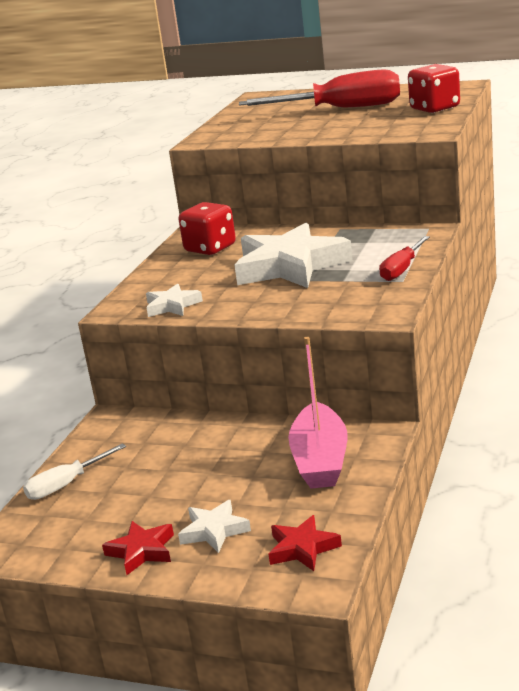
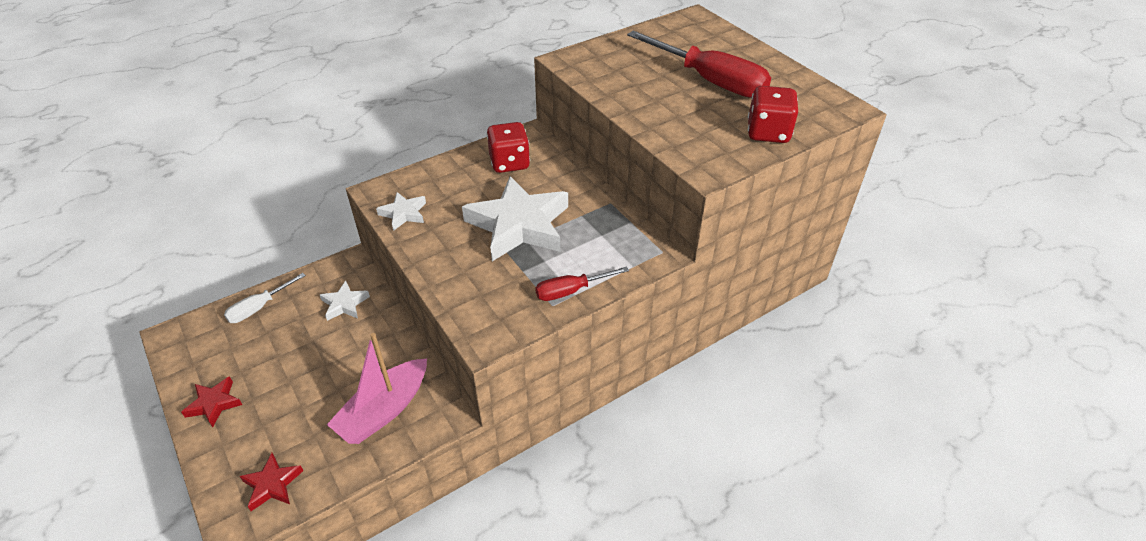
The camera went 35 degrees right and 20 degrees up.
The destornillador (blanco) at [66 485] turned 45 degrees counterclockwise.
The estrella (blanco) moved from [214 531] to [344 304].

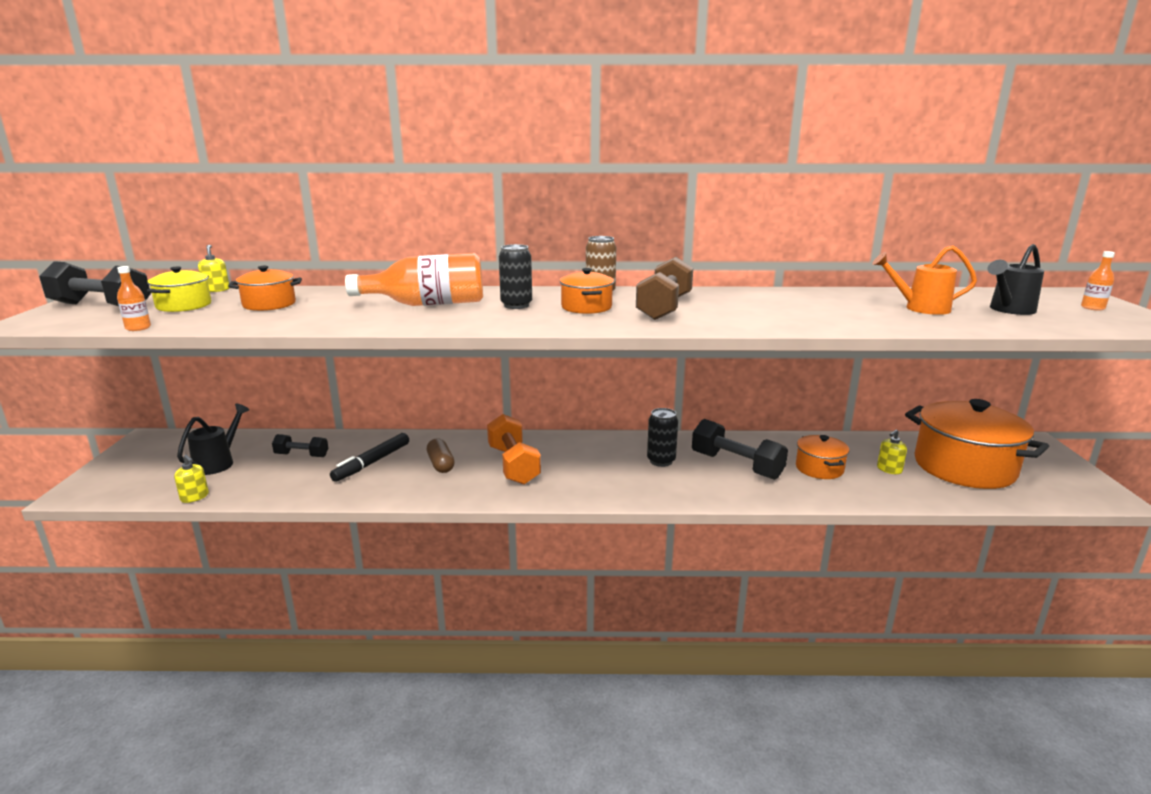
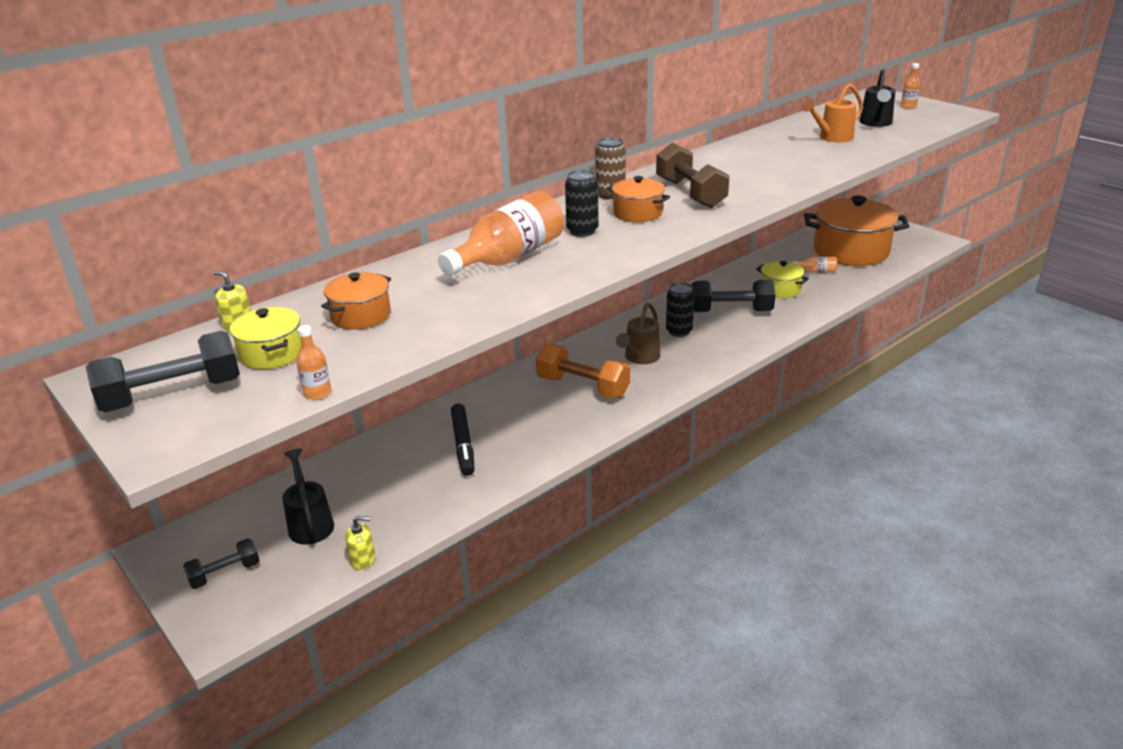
The camera went 40 degrees left and 10 degrees up.
The mancuerna (negro) moved from [302 455] to [225 574].
The regadera (marrón) at [640 358] appeared.
The olla (naranja) at [819 468] became the olla (amarillo) at [780 289].
The dispensador de jabón (amarillo) at [889 469] was replaced by the botella (naranja) at [817 271].
The cápsula (marrón) at [441 464] disappeared.

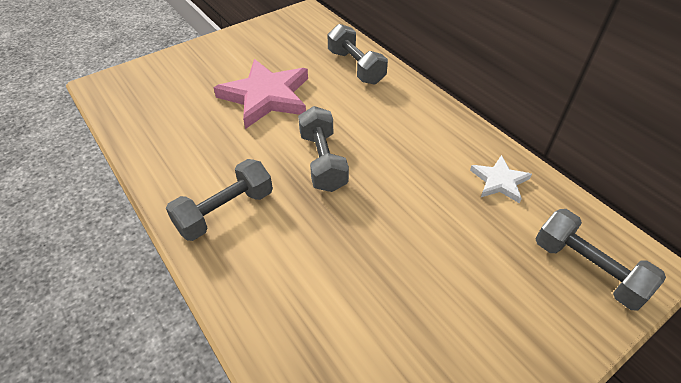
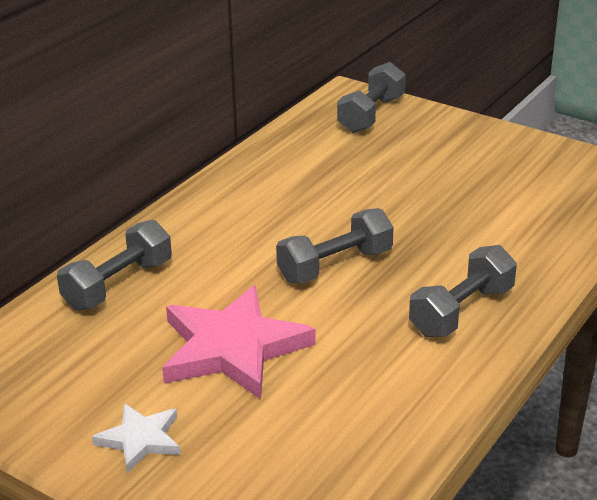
The camera went 110 degrees left and 15 degrees down.
The estrella (blanco) moved from [499 181] to [140 439].
The mancuerna (gris) at [225 211] turned 75 degrees counterclockwise.

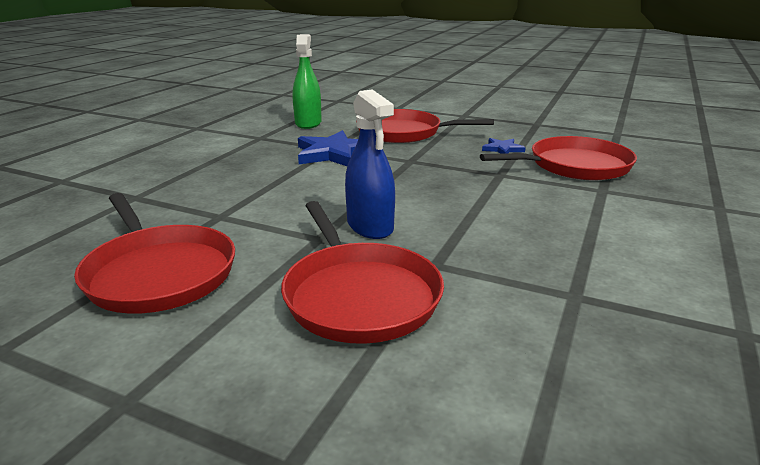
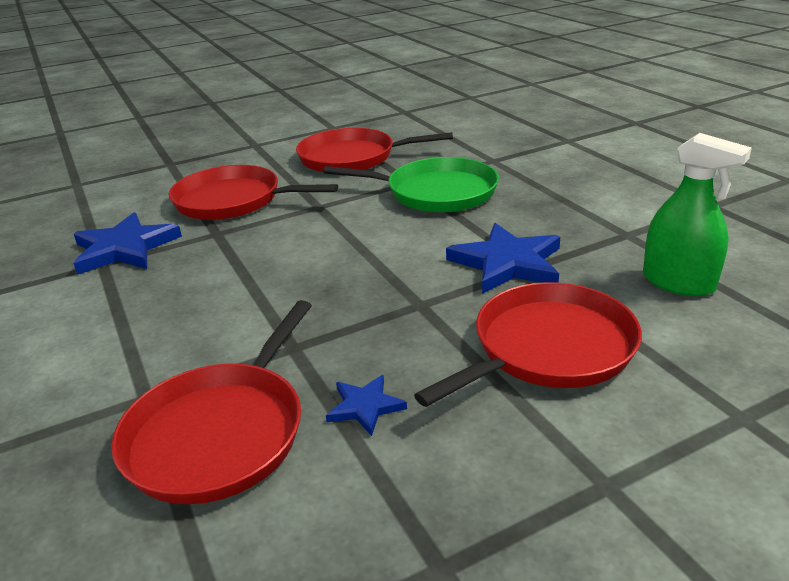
The camera went 130 degrees right and 5 degrees up.
The estrella (azul) at [124 248] appeared.
The sartén (verde) at [436 192] appeared.
The pulverizador (azul) at [370 226] disappeared.

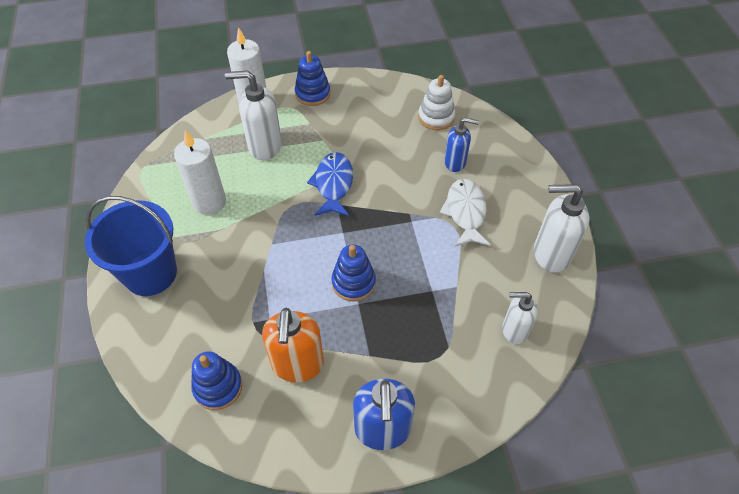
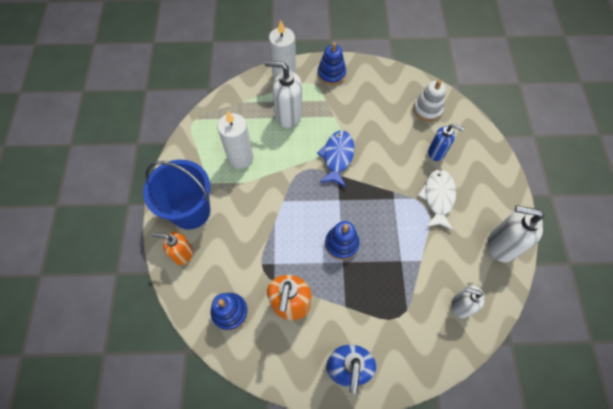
The camera went 10 degrees right and 10 degrees up.
The dispensador de jabón (naranja) at [182 254] appeared.

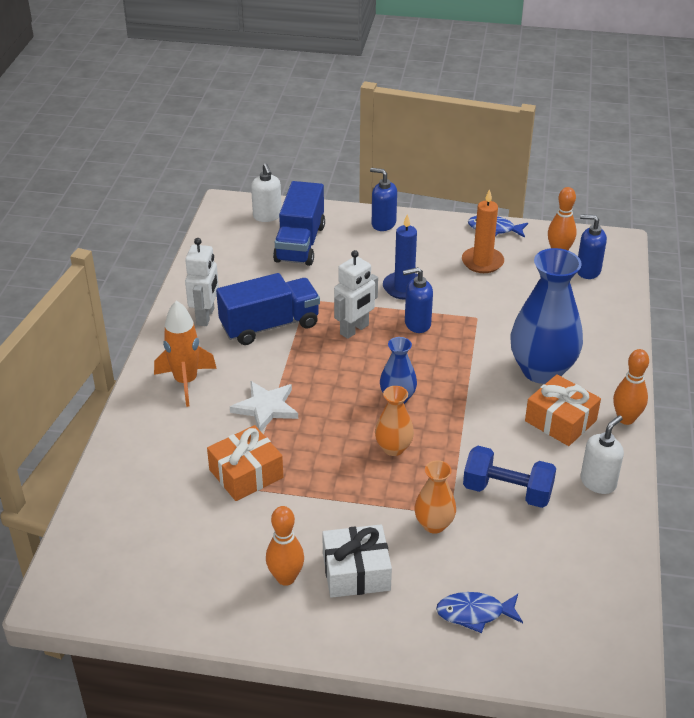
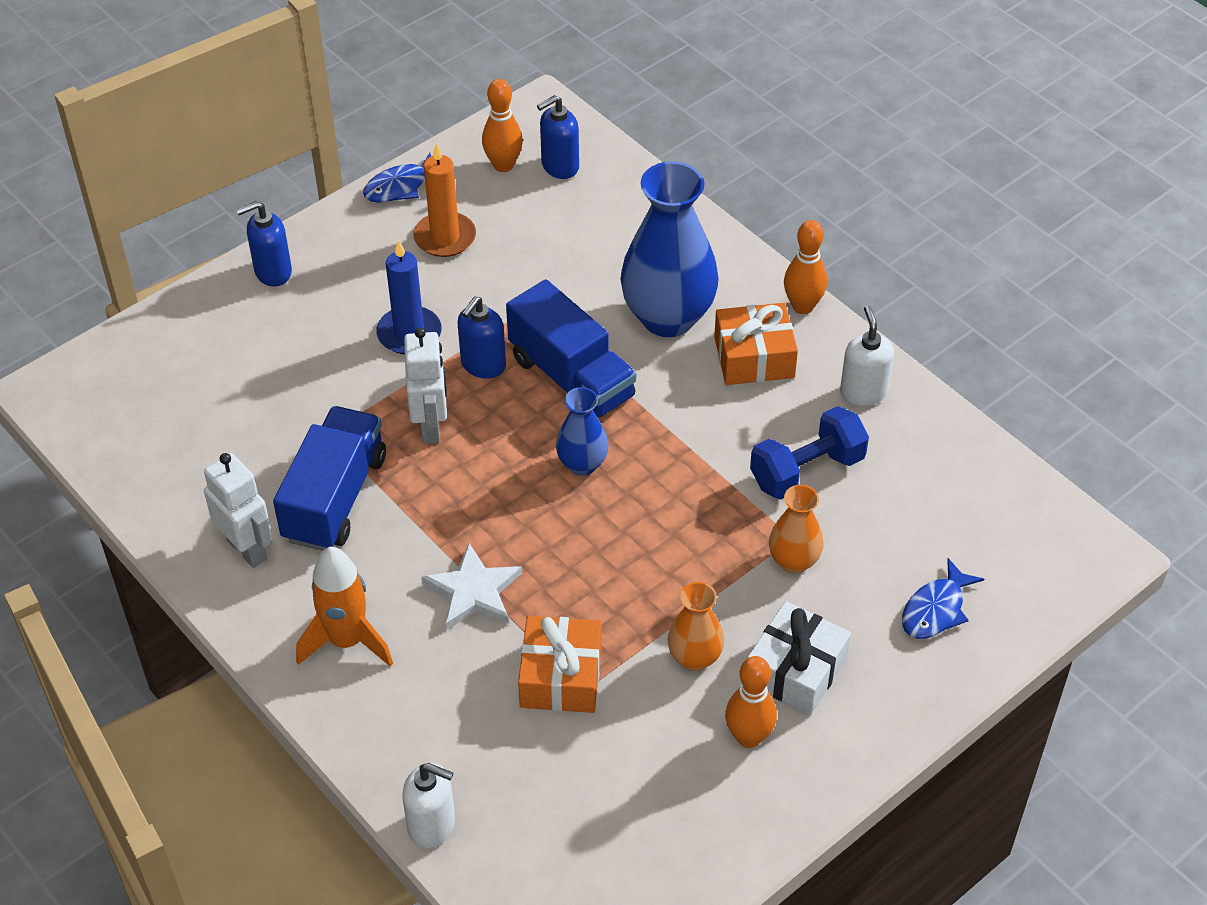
The camera went 50 degrees left and 10 degrees up.
The dispensador de jabón (blanco) moved from [267 216] to [432 825].
The camión (azul) moved from [300 243] to [571 378].
The florero (naranja) moved from [393 448] to [694 658].

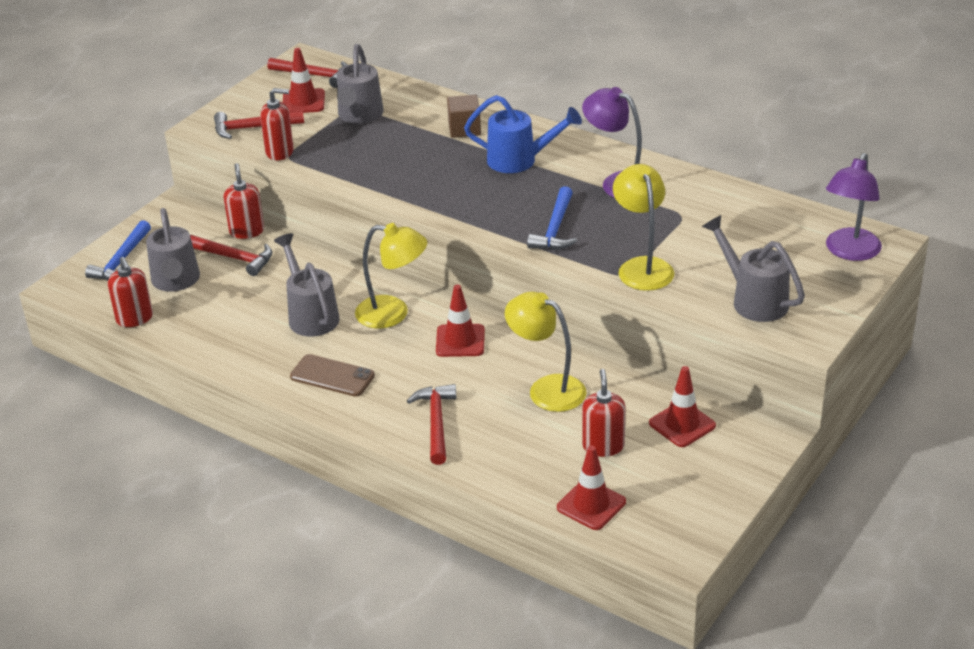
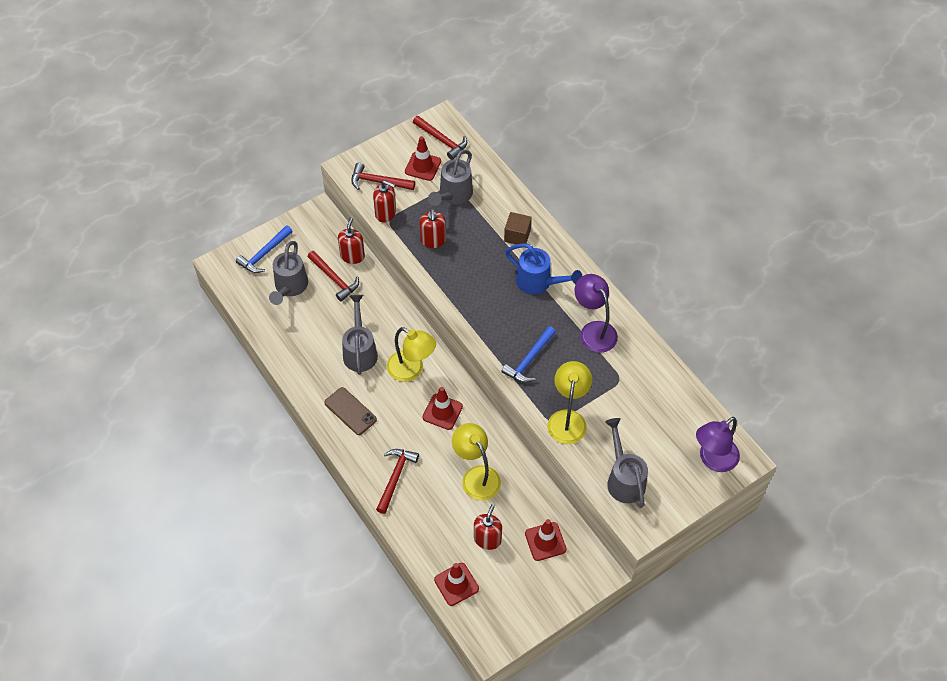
The camera went 20 degrees right and 20 degrees up.
The dispensador de jabón (rojo) moved from [134 318] to [433 240].

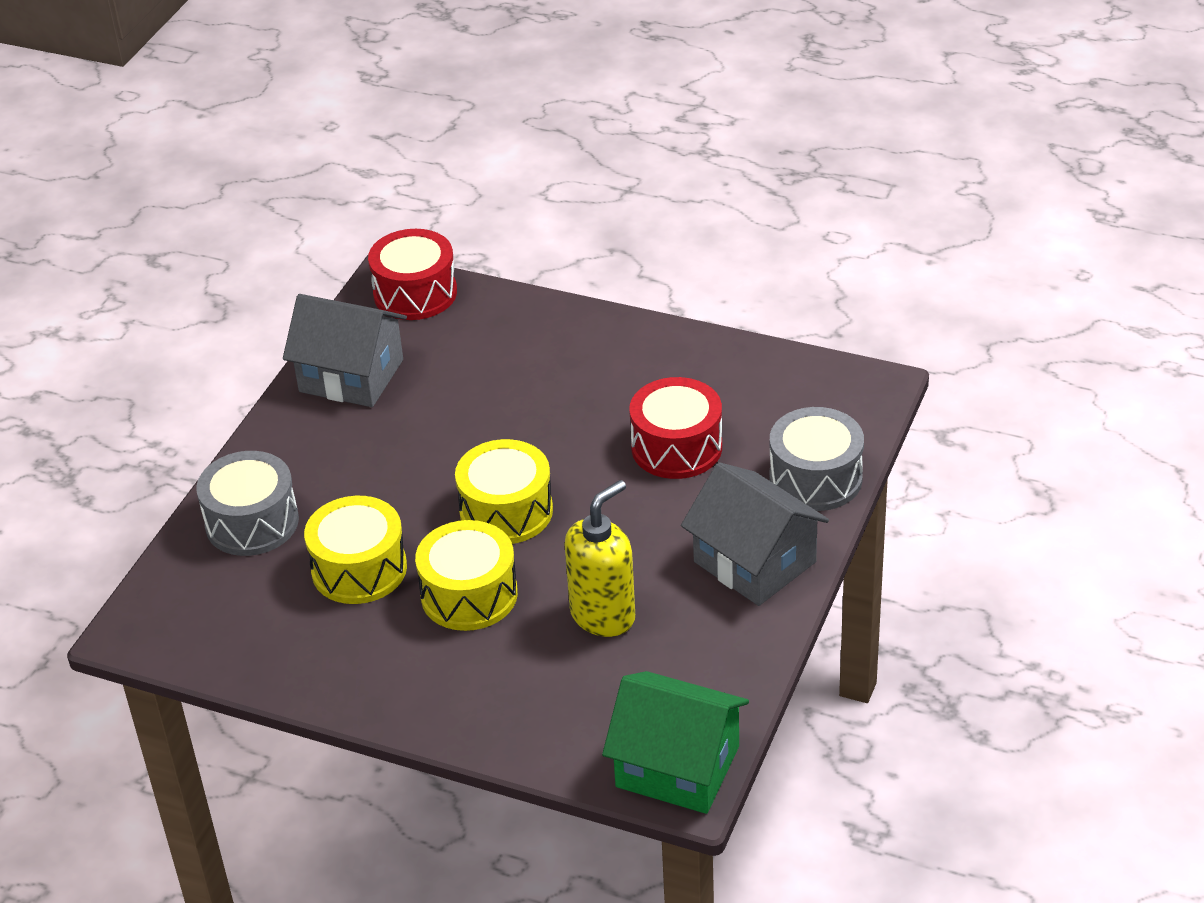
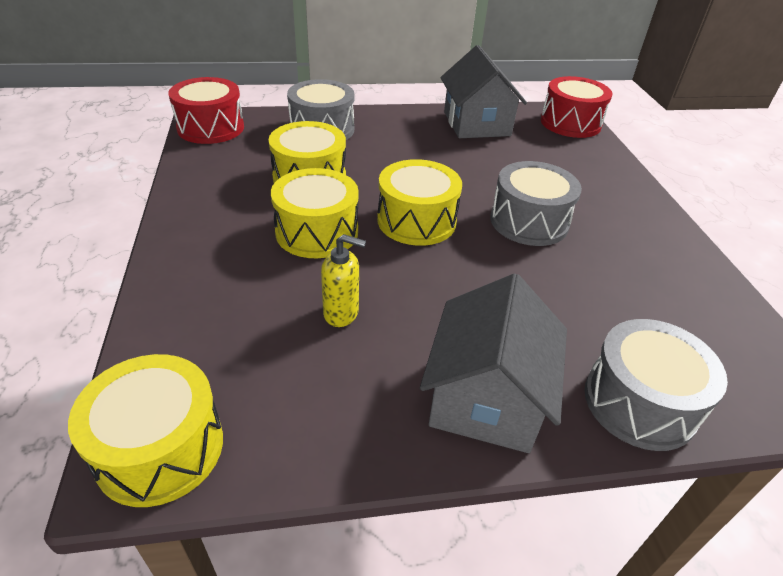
The camera went 55 degrees right and 0 degrees up.
The casa (verde) at [677 766] was replaced by the tambor (amarillo) at [160 448].
The tambor (rojo) moved from [676 447] to [211 128].
The dispensador de jabón (amarillo) at [603 615] changed to 0.62 times the size.
The tambor (gris) at [529 221] appeared.

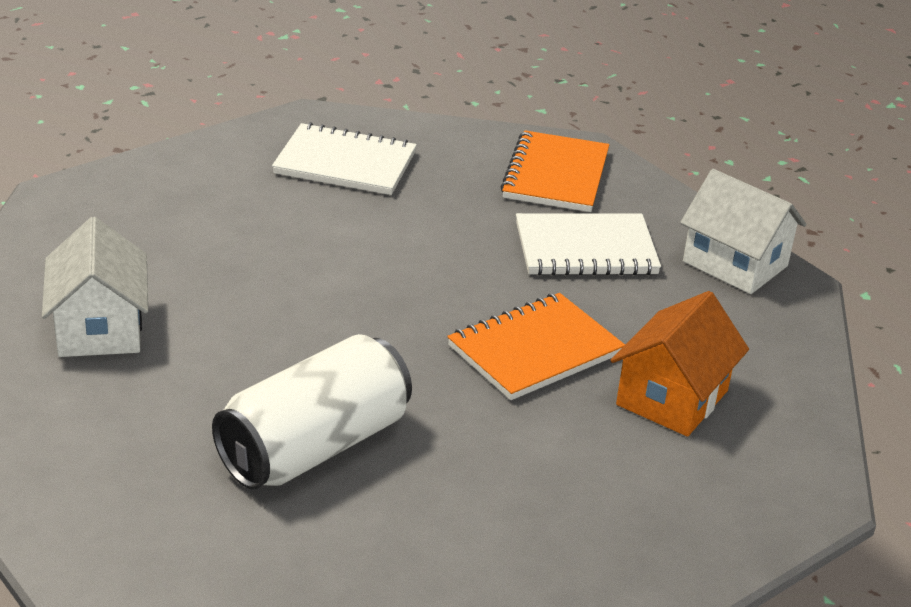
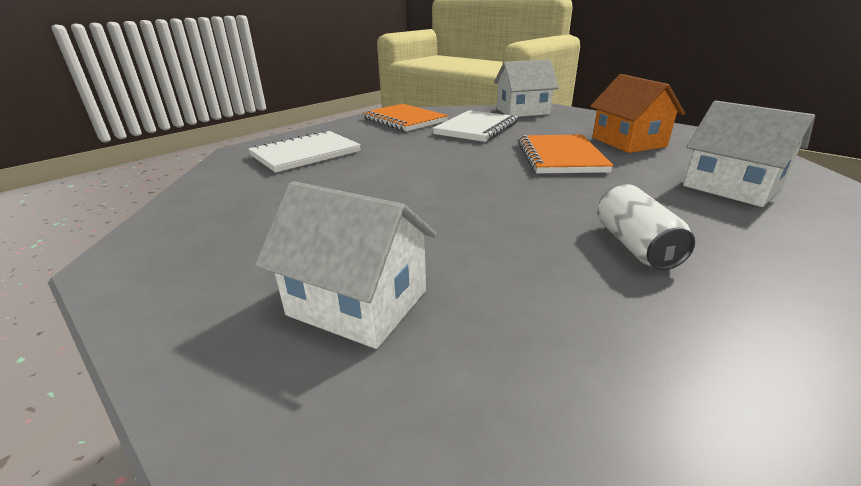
The camera went 50 degrees left and 5 degrees down.
The lata (blanco) at [314 447] changed to 0.56 times the size.
The casa (blanco) at [731 187] appeared.

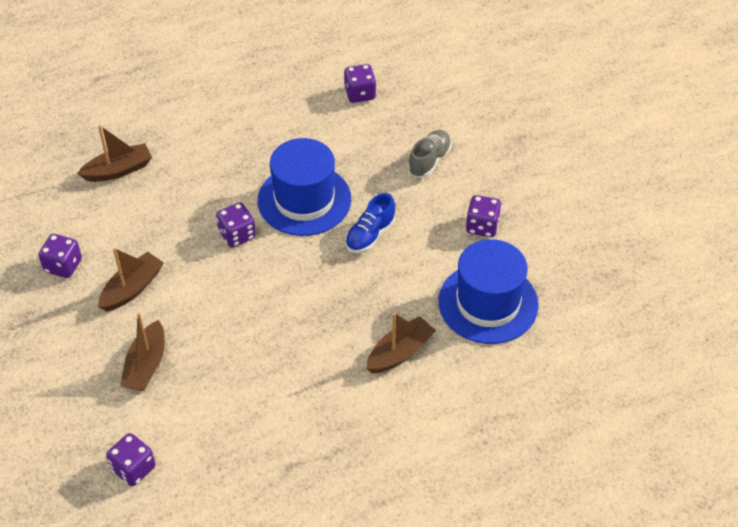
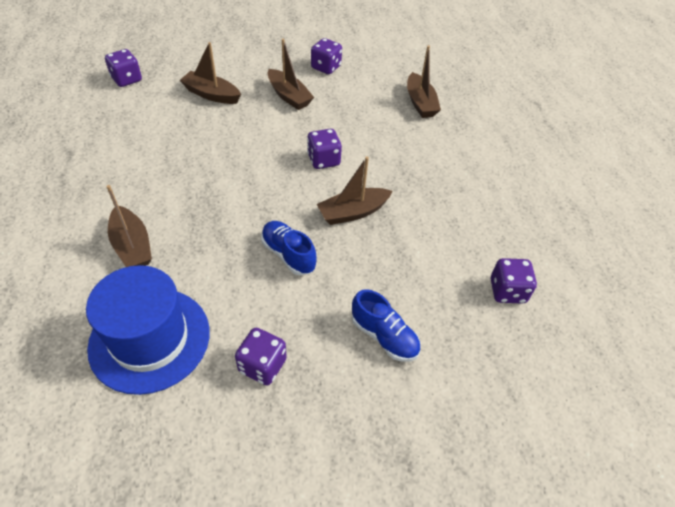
The camera went 100 degrees right and 0 degrees up.
The sombrero (azul) at [304 200] was replaced by the barco (marrón) at [353 212].
The zapato (gris) at [429 160] became the zapato (azul) at [384 336].

